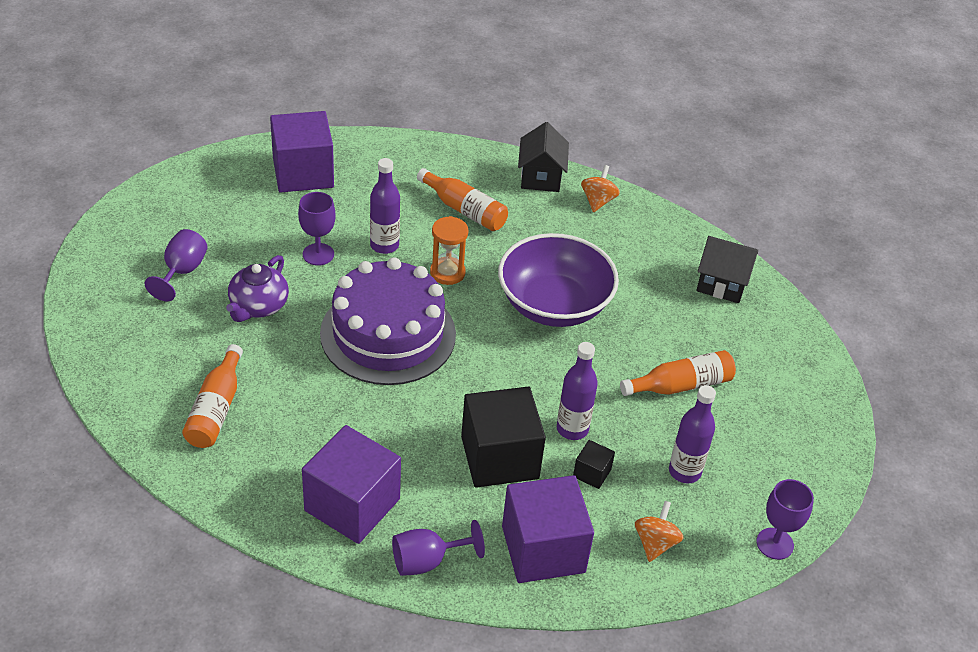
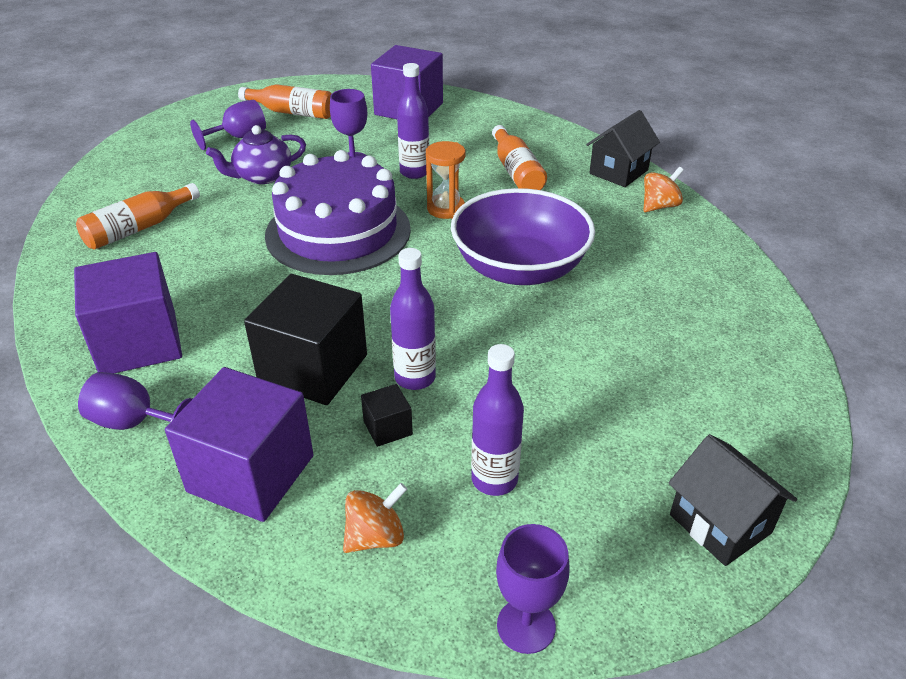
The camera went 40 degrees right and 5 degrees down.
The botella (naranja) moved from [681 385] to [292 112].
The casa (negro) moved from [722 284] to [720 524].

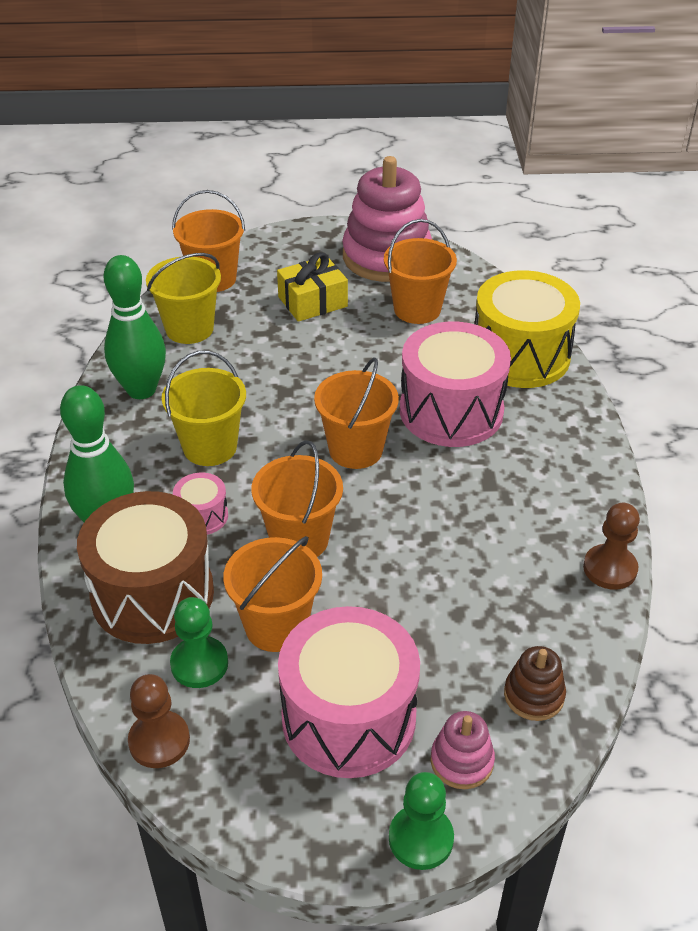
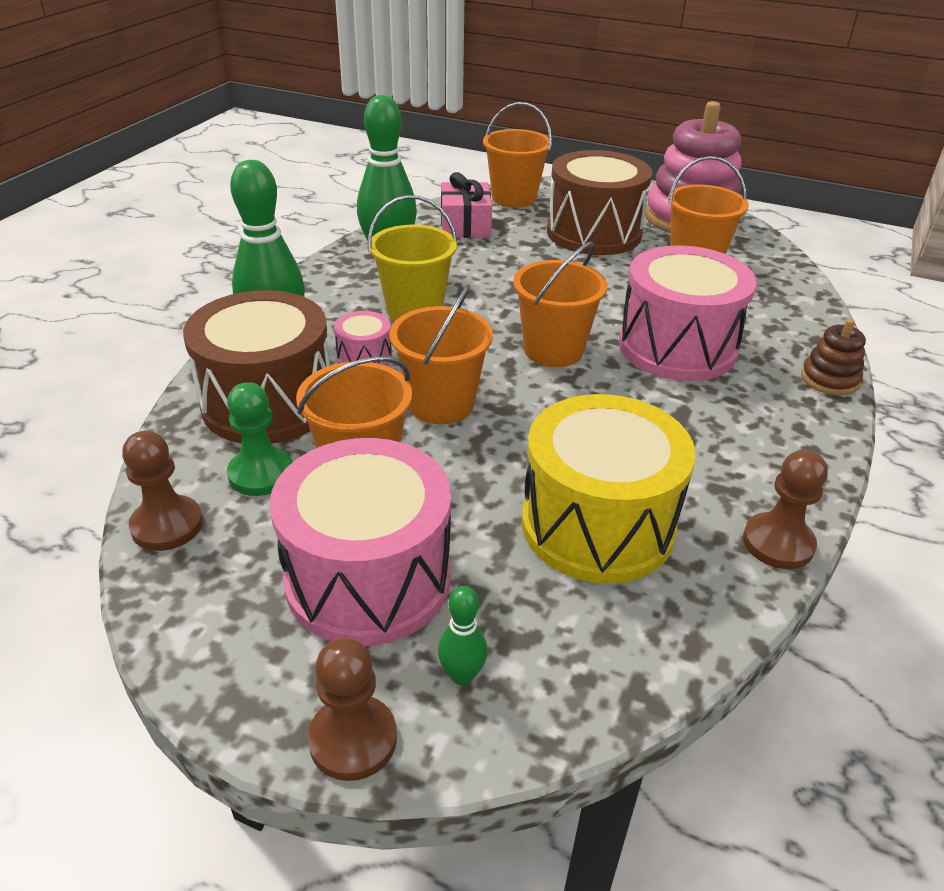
The camera went 25 degrees right and 5 degrees down.
The peón (verde) at [421 838] became the peón (marrón) at [353 739].
The juguete apilable (rosa) at [461 761] was replaced by the bolo (verde) at [462 675].
The balde (amarillo) at [189 329] was replaced by the regalo (rosa) at [465 225].
The tambor (amarillo) moved from [520 356] to [597 525].
The regalo (amarillo) at [312 302] was replaced by the tambor (marrón) at [594 233].
The juguete apilable (marrón) moved from [534 695] to [829 379].

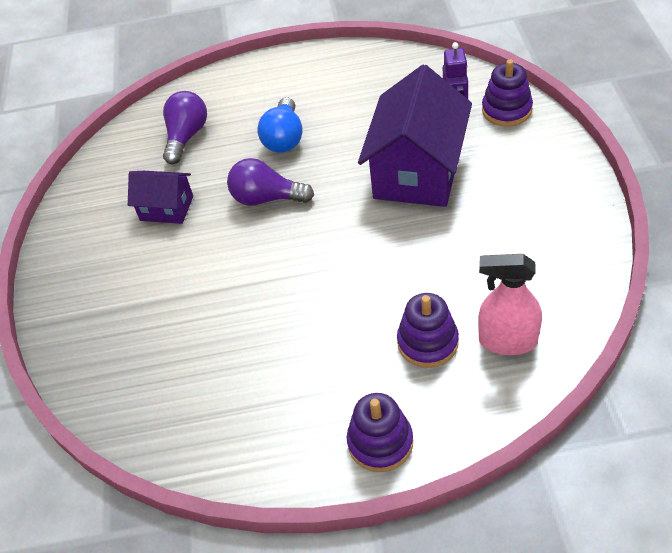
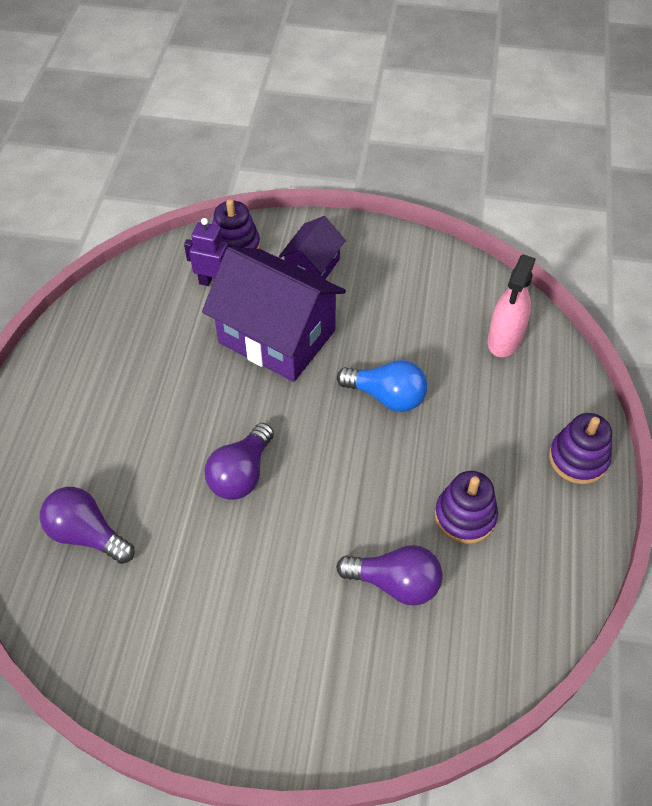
The camera went 80 degrees left and 5 degrees up.
The casa (morado) moved from [166 208] to [312 267].
The bombilla (morado) at [395 583] appeared.
The bombilla (azul) moved from [284 138] to [386 396].
The juguete apilable (morado) moved from [427 342] to [465 516].

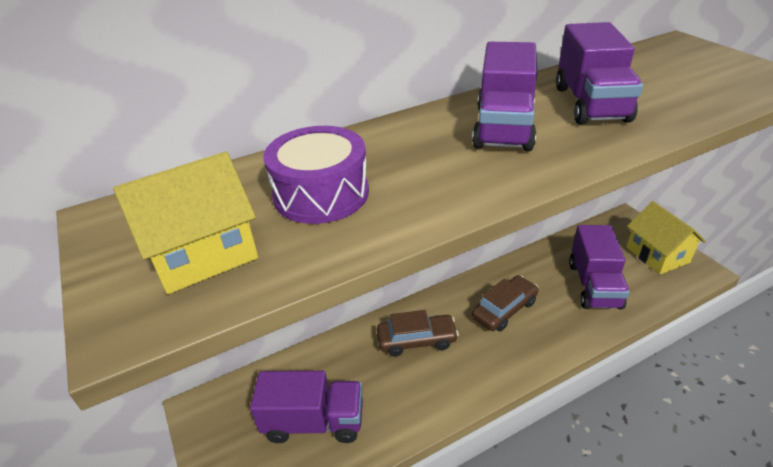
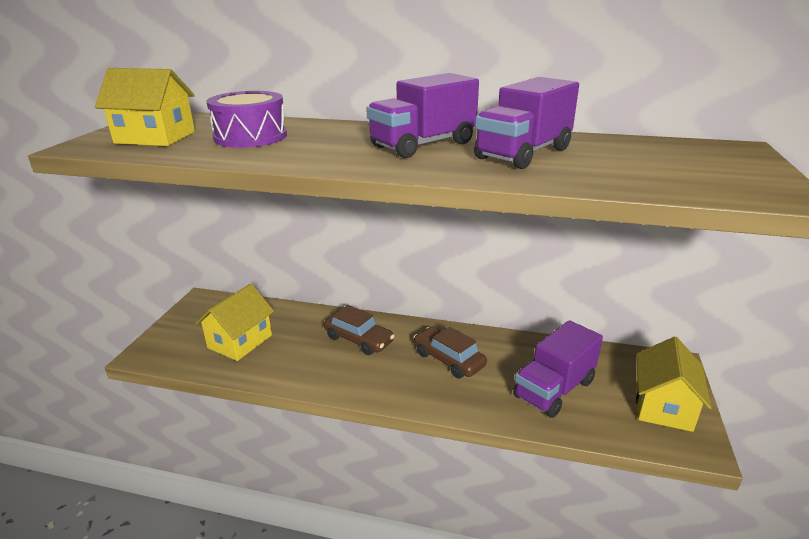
The camera went 40 degrees right and 10 degrees down.
The camión (morado) at [314 421] was replaced by the casa (amarillo) at [240 341].
The coche (marrón) at [504 309] turned 135 degrees counterclockwise.

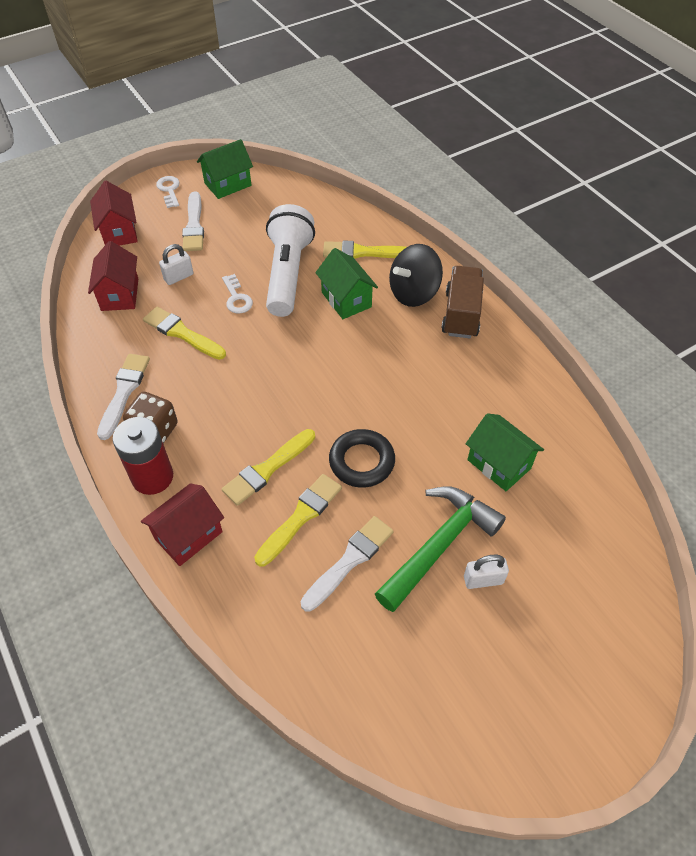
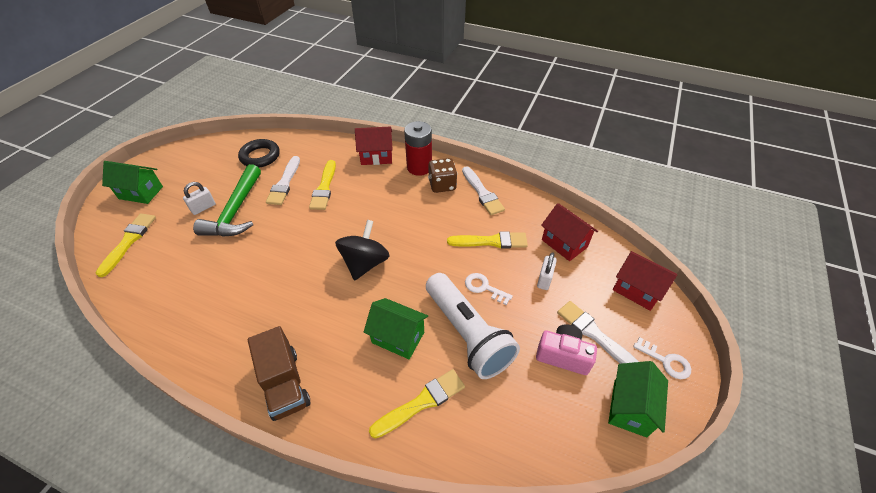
The camera went 145 degrees right and 5 degrees down.
The pincel (amarillo) moved from [267 469] to [129 241].
The casa (verde) moved from [499 464] to [141 193].
The anillo (negro) moved from [361 461] to [260 156].
The peonza (negro) moved from [414 293] to [365 263].
The casa (rojo) at [188 535] turned 75 degrees clockwise.
The cámara (rosa) at [563 355] appeared.

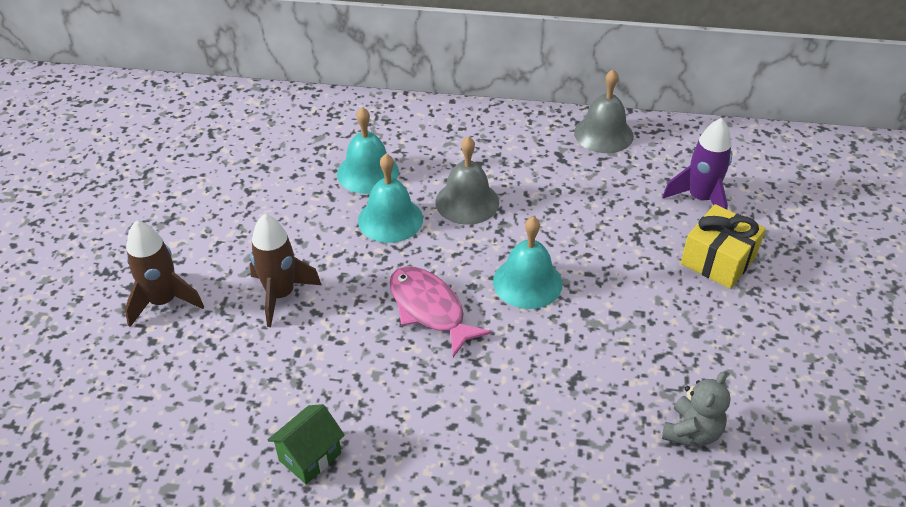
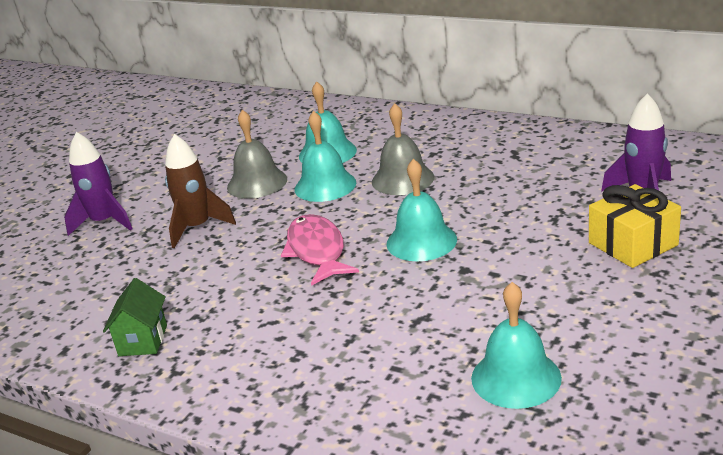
The camera went 25 degrees right and 15 degrees down.
The cohete (marrón) at [163 301] became the cohete (morado) at [104 222].
The casa (verde) at [310 457] turned 60 degrees counterclockwise.
The campana (gris) moved from [603 134] to [257 183].
The osito (gris) at [692 432] was replaced by the campana (turquesa) at [516 377].

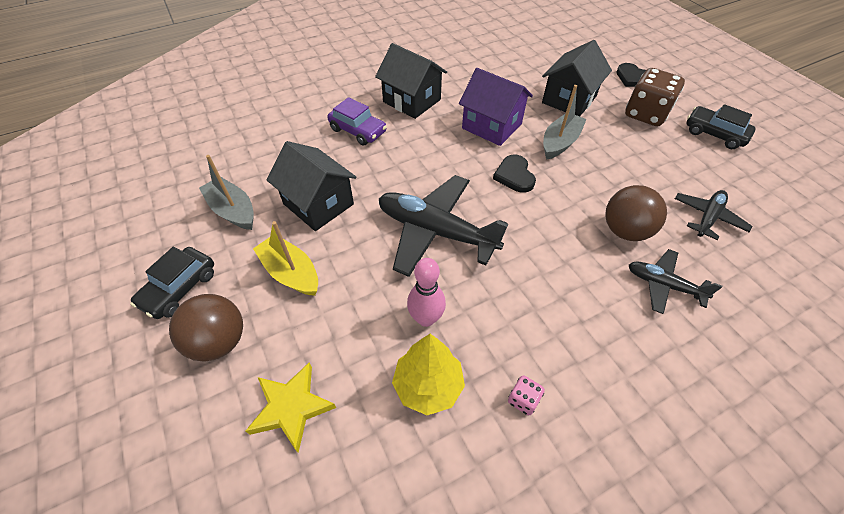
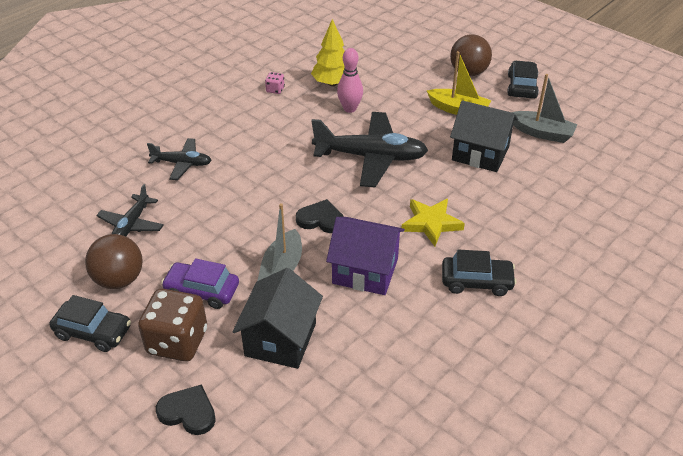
The camera went 160 degrees right and 10 degrees down.
The pelota (marrón) moved from [625 231] to [119 280].
The coche (morado) moved from [358 131] to [202 291].
The corazón (negro) at [514 176] turned 45 degrees counterclockwise.
The estrella (amarillo) moved from [291 407] to [431 223].
The casa (negro) at [412 101] was replaced by the coche (negro) at [476 281].

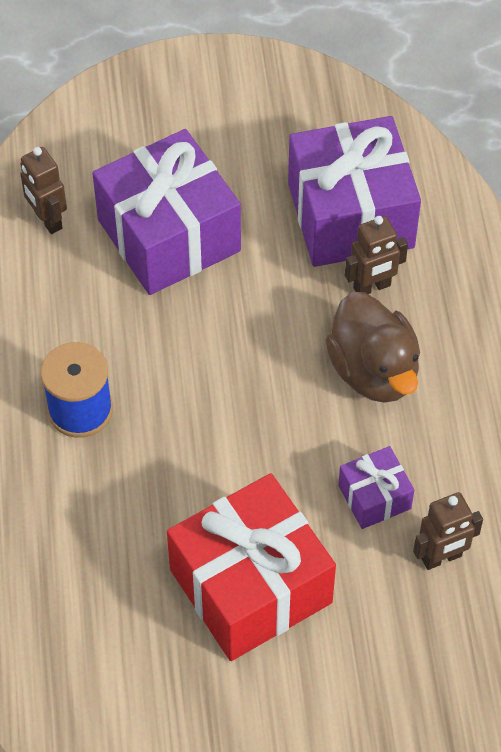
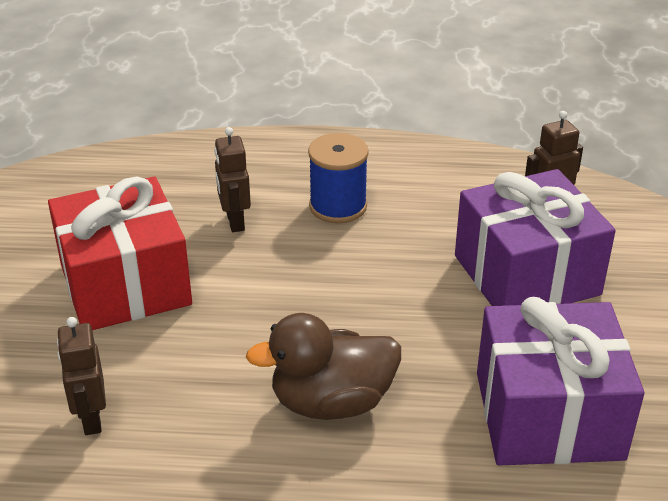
The camera went 100 degrees right and 20 degrees down.
The robot (marrón) moved from [372 287] to [234 222].
The regalo (morado) at [374 497] disappeared.

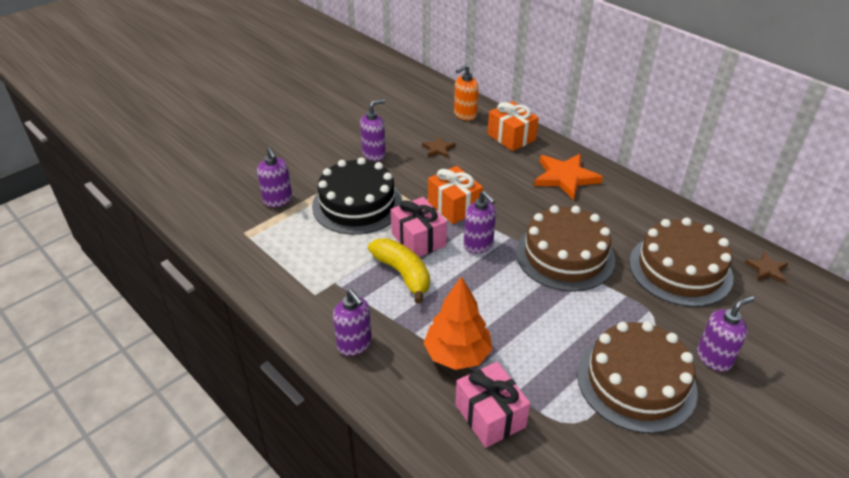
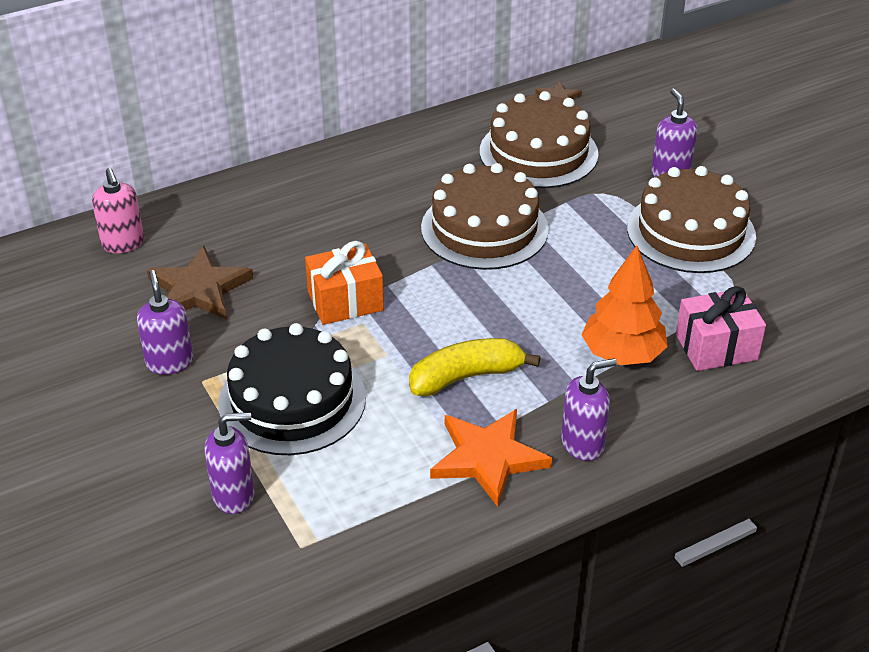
The camera went 75 degrees left and 0 degrees up.
The dispensador de jabón (naranja) at [465 115] became the dispensador de jabón (rosa) at [123 244].
The estrella (marrón) at [438 149] changed to 1.91 times the size.
The estrella (naranja) moved from [565 177] to [487 458].
The regalo (rosa) at [418 239] disappeared.
The dispensador de jabón (morado) at [478 245] disappeared.
The regalo (naranja) at [511 137] disappeared.

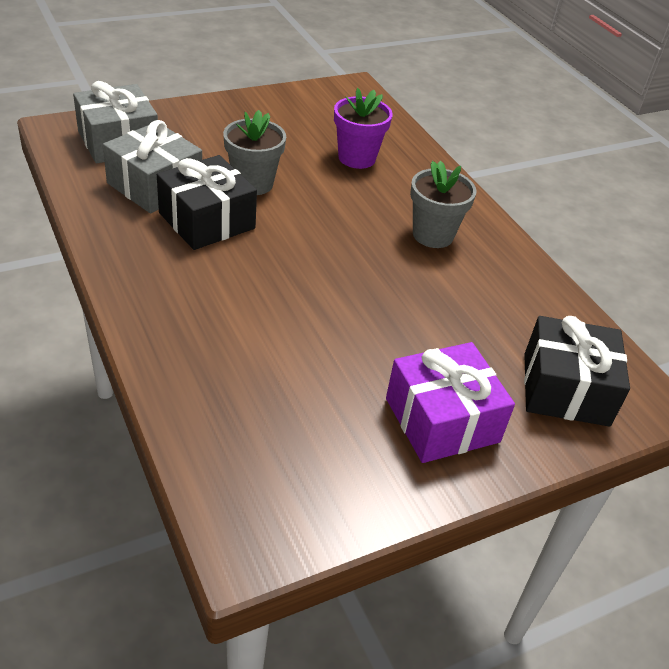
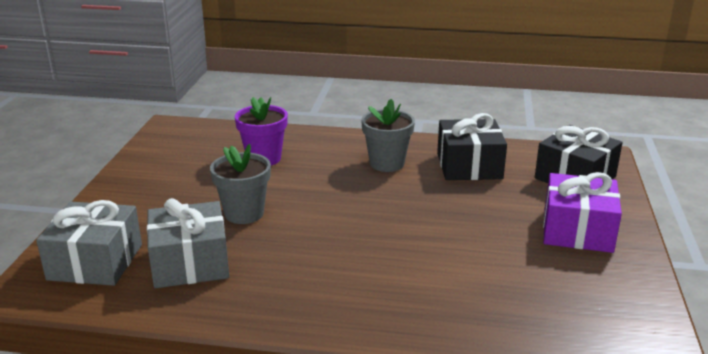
The camera went 50 degrees left and 15 degrees down.
The regalo (negro) moved from [207 220] to [469 166].

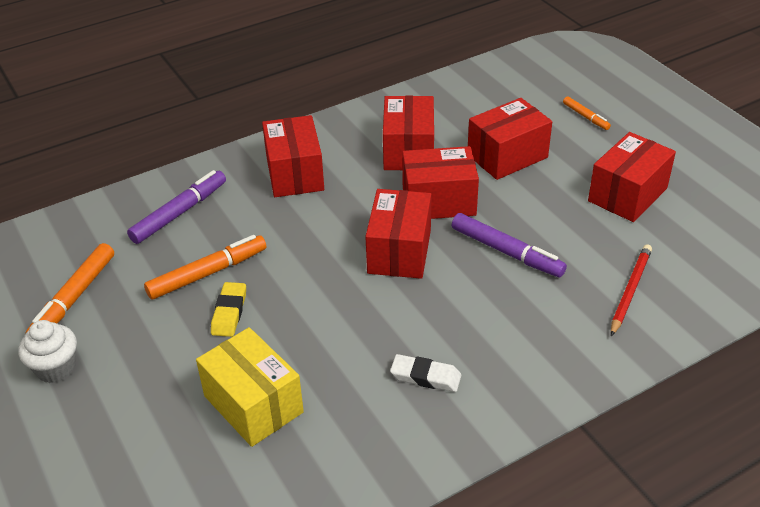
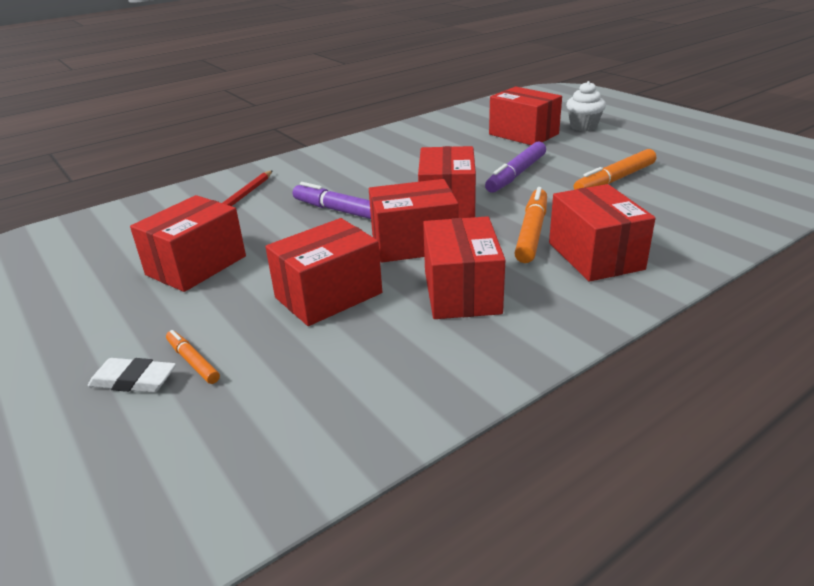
The camera went 175 degrees right and 10 degrees down.
The goma de borrar (blanco) moved from [425 377] to [134 380].
The rotulador (morado) moved from [179 213] to [516 174].
The caja (amarillo) at [253 404] became the caja (rojo) at [523 134].
The rotulador (naranja) moved from [74 298] to [531 232].
The magdalena (blanco) moved from [56 368] to [583 126].
The goma de borrar (amarillo) at [229 312] disappeared.

